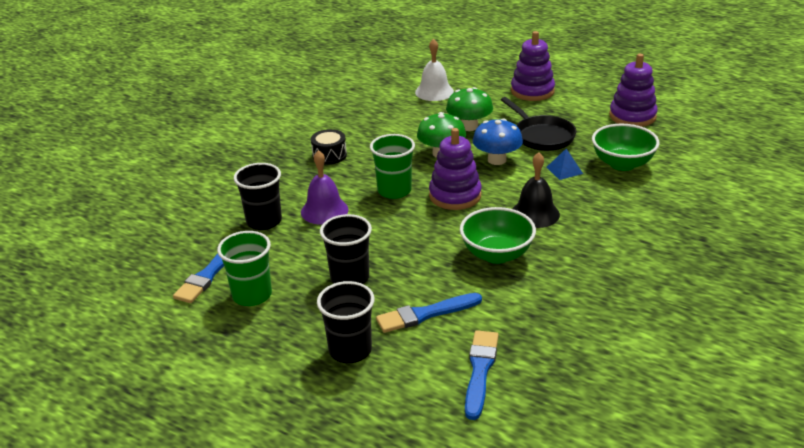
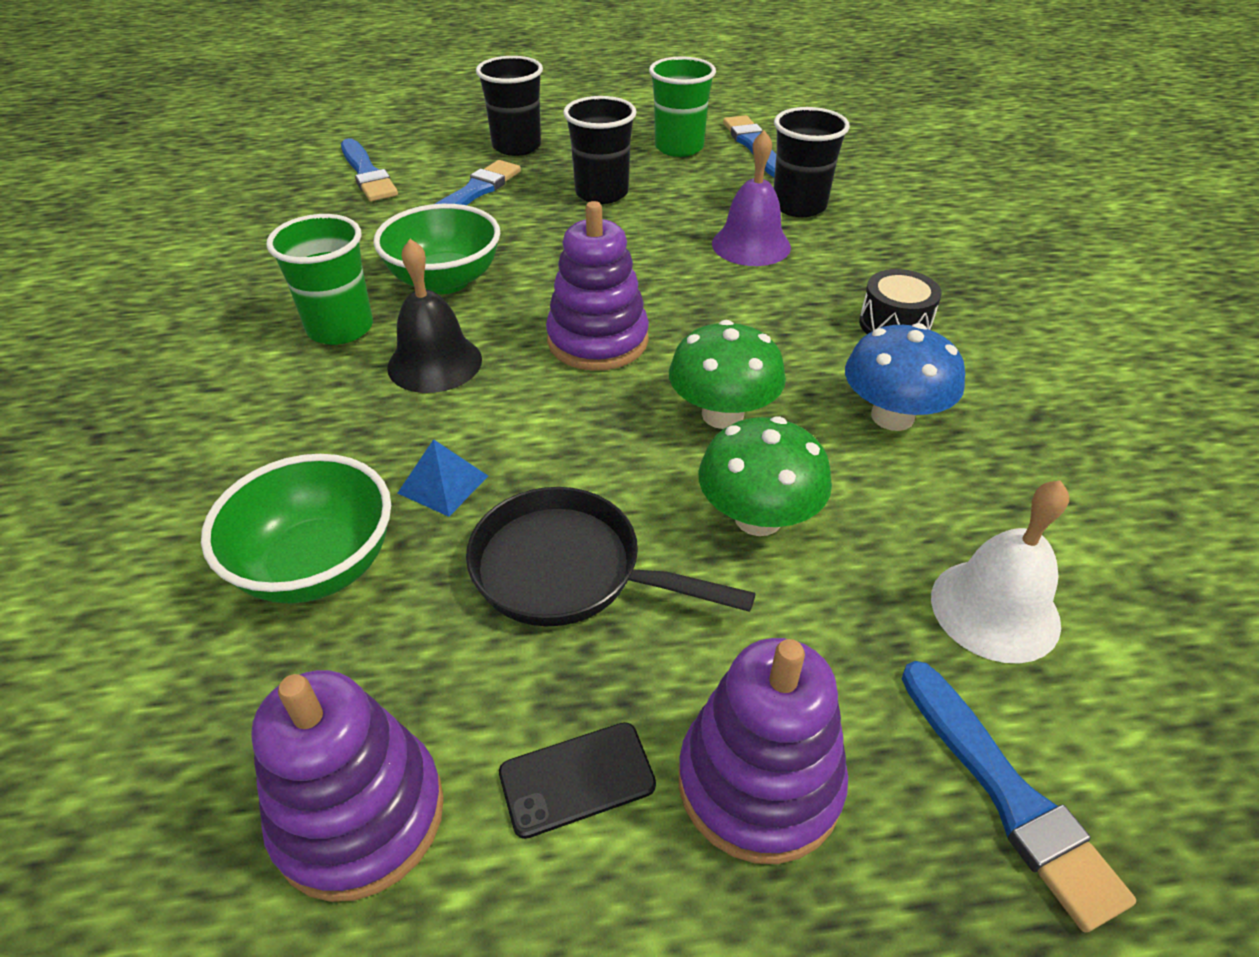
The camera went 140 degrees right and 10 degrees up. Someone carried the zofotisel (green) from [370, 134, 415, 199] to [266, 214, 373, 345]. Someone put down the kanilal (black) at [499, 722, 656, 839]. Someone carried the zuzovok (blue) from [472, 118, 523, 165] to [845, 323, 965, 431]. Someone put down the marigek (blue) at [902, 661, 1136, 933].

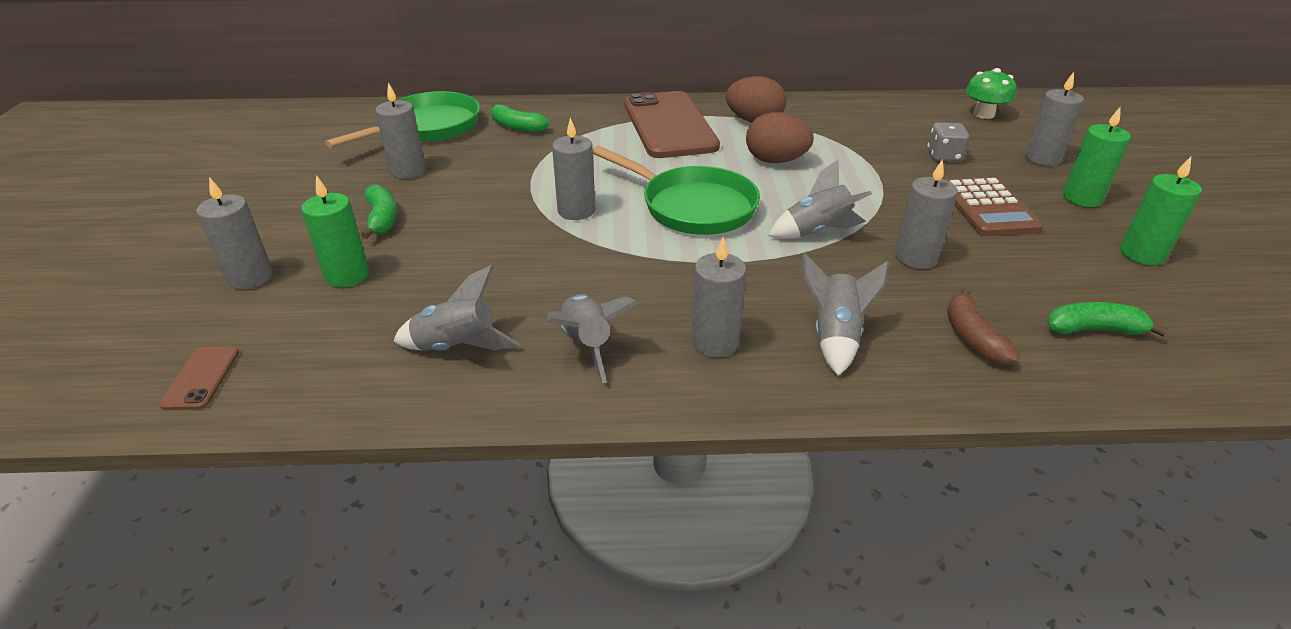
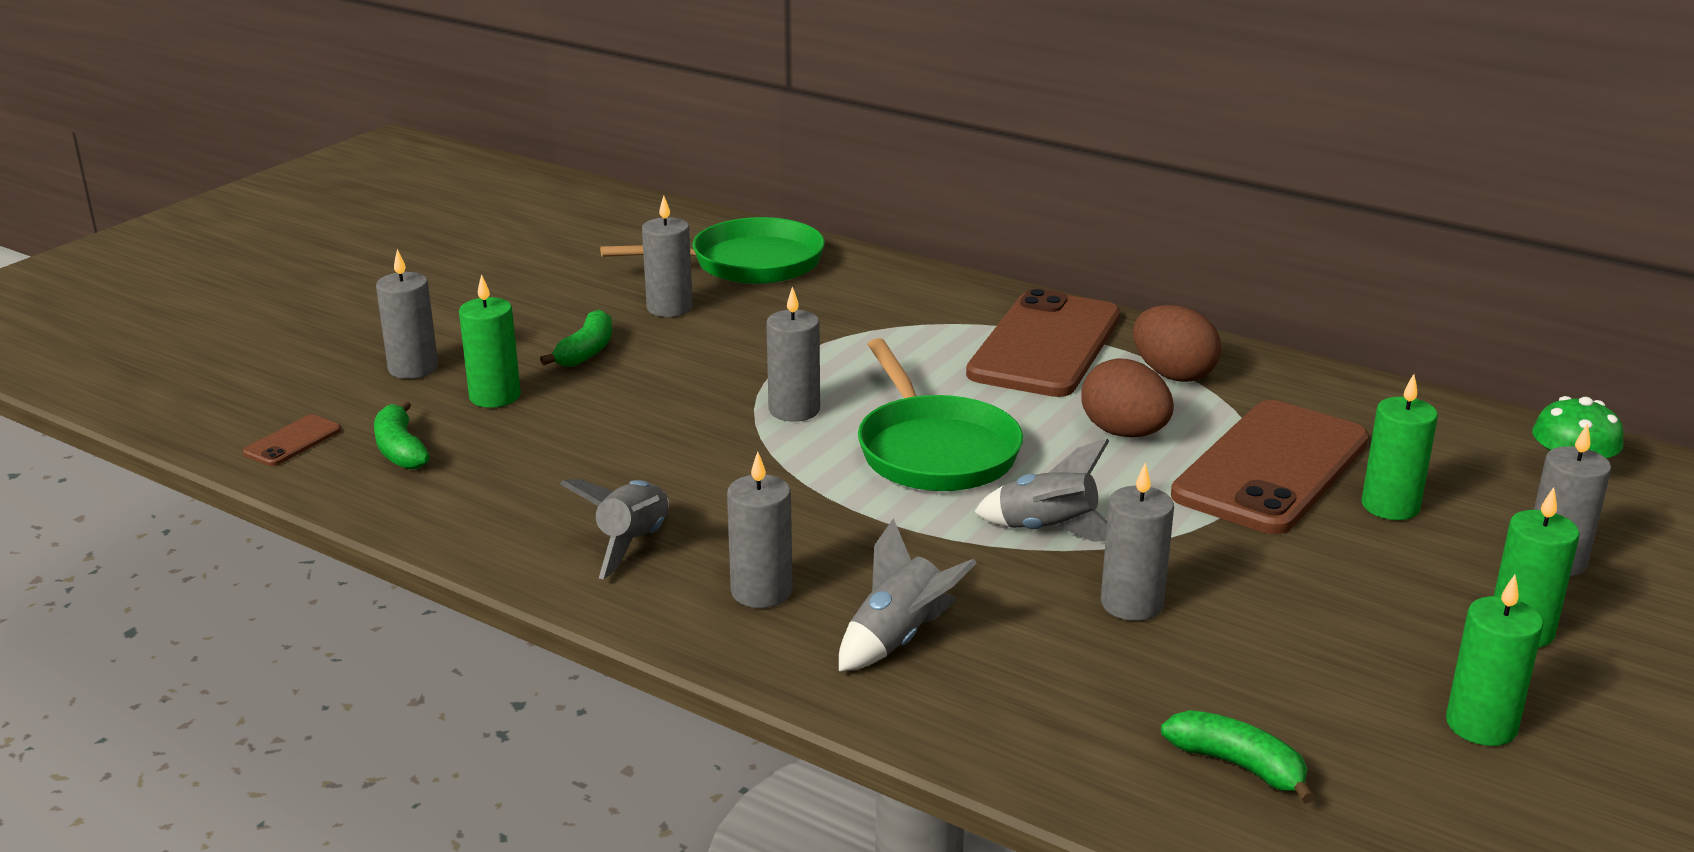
The camera went 35 degrees right and 10 degrees down. Someone carried the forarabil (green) from [491, 103, 549, 133] to [374, 400, 430, 470]. Someone put down the kanilal (brown) at [1171, 400, 1369, 534]. Someone swapped the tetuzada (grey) at [927, 122, 969, 162] for the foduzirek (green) at [1362, 374, 1438, 520]. Someone took away the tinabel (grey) at [393, 265, 520, 351]. Someone took away the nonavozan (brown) at [945, 177, 1043, 236]. Someone took away the forarabil (brown) at [947, 288, 1020, 365].

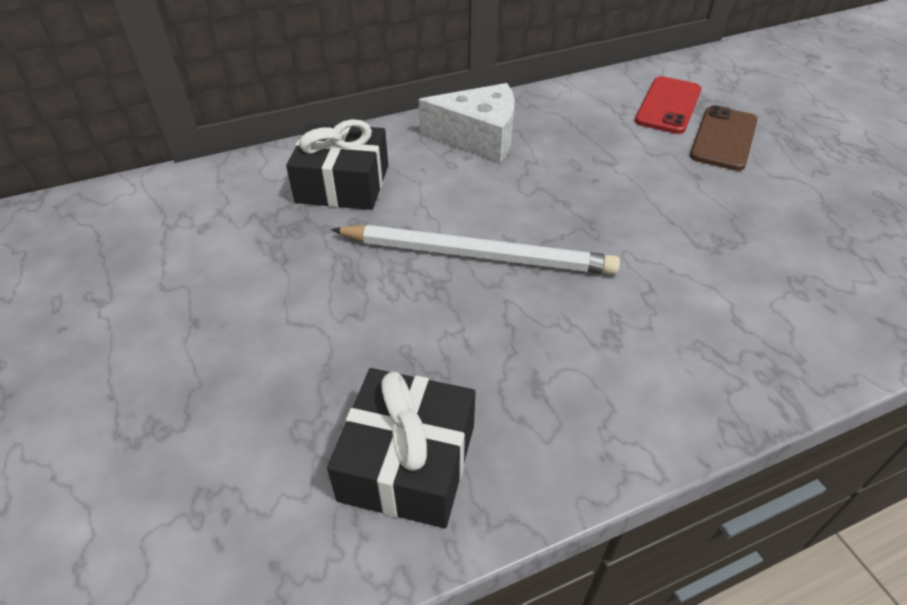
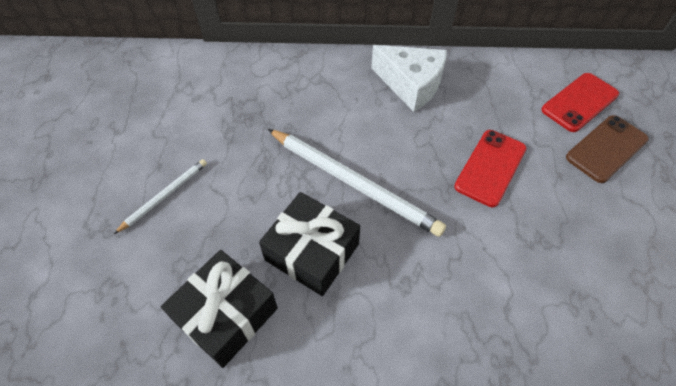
The camera went 25 degrees right and 10 degrees up. Someone put down the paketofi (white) at [114, 159, 207, 234]. Someone carried the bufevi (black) from [286, 119, 388, 210] to [259, 192, 360, 296]. Someone put down the kanilal (red) at [454, 130, 526, 207].

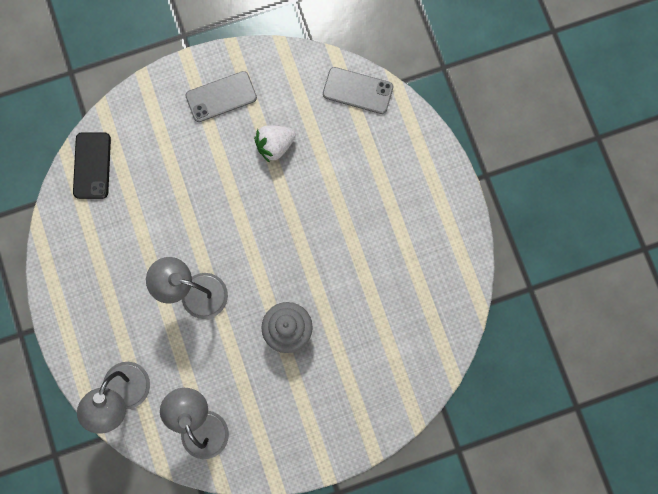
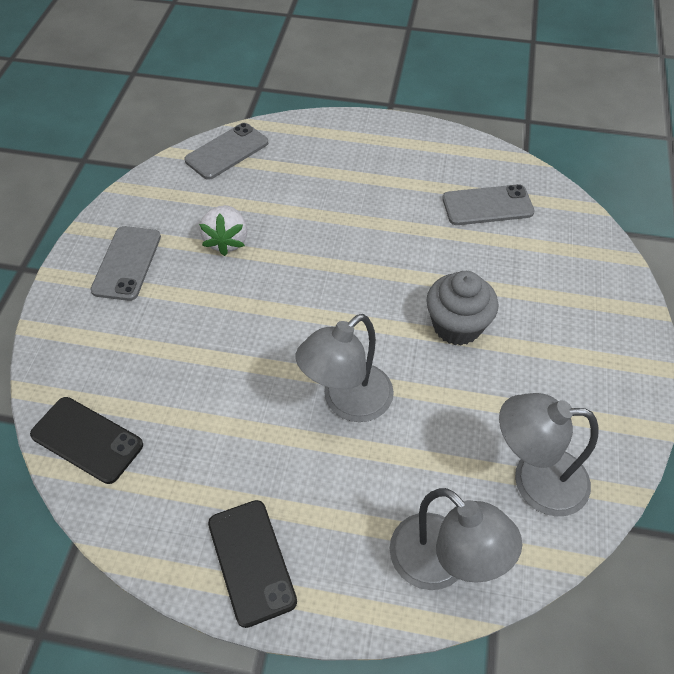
The camera went 60 degrees left and 25 degrees down. Someone put down the kanilal (black) at [208, 500, 297, 628]. Someone put down the kanilal (grey) at [442, 184, 535, 225].

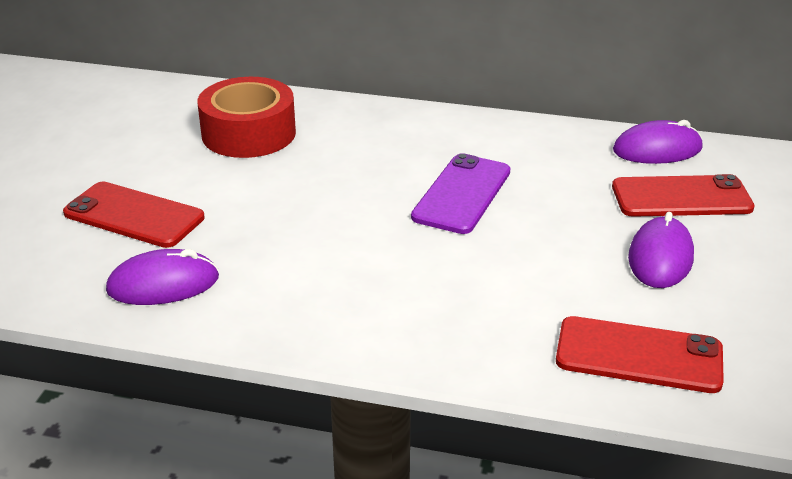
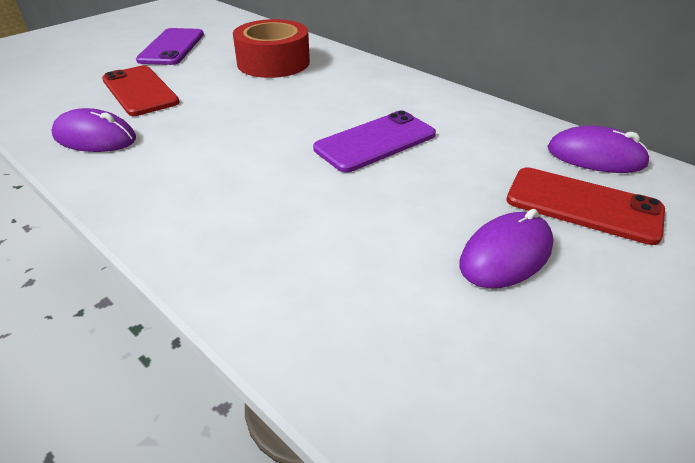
The camera went 30 degrees right and 5 degrees up. Someone put down the kanilal (purple) at [136, 28, 204, 65]. Someone took away the kanilal (red) at [556, 316, 724, 393].

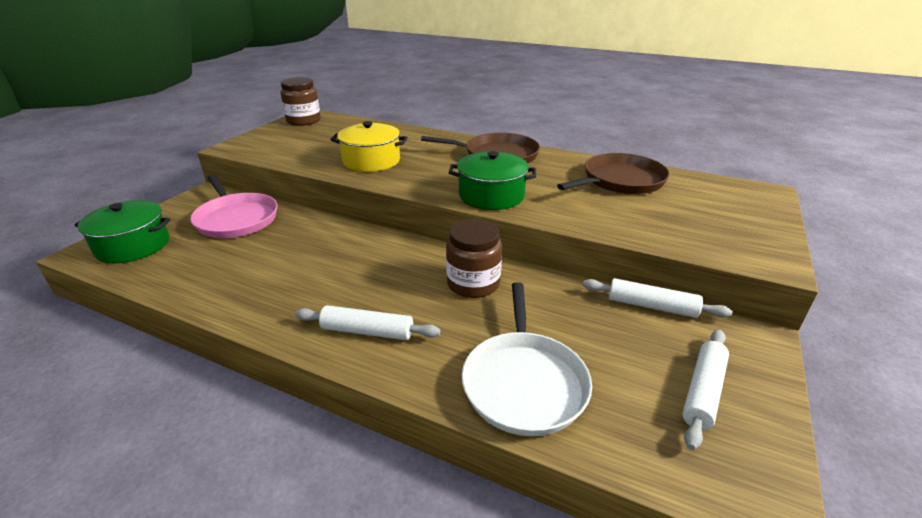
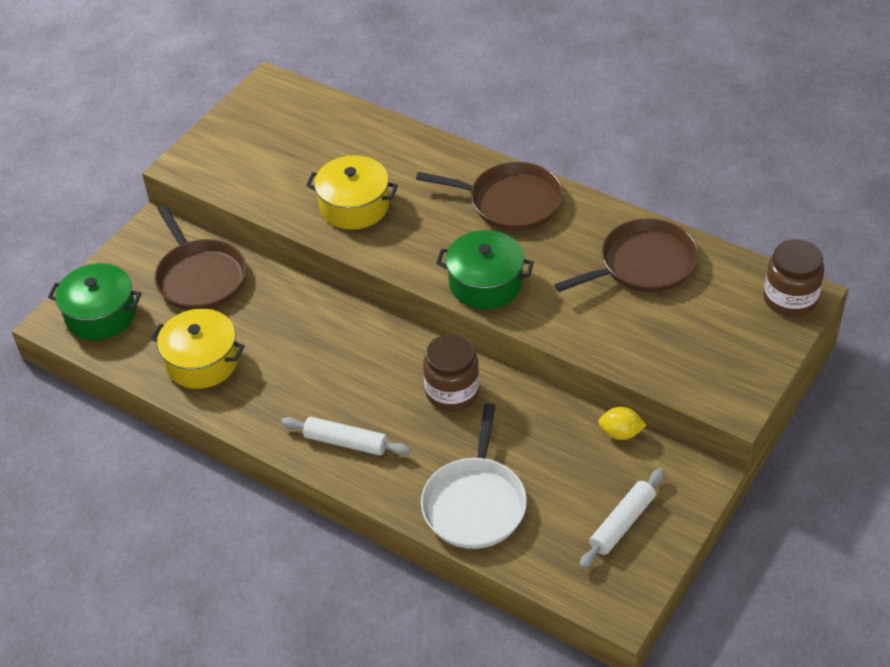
The camera went 10 degrees right and 15 degrees up. Someone put down the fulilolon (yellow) at [150, 309, 245, 389]. Someone repainted the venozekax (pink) at [190, 174, 278, 238], which became the venozekax (brown) at [154, 205, 247, 310]. Someone swapped the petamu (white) at [583, 278, 732, 318] for the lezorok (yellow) at [598, 407, 647, 440]. Someone carried the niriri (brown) from [280, 77, 321, 126] to [764, 239, 824, 317].

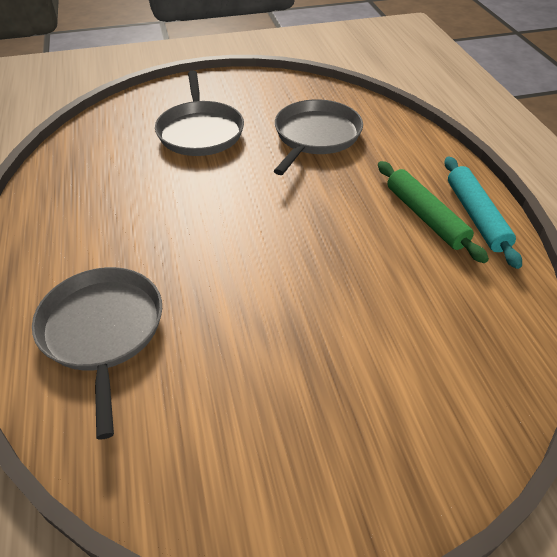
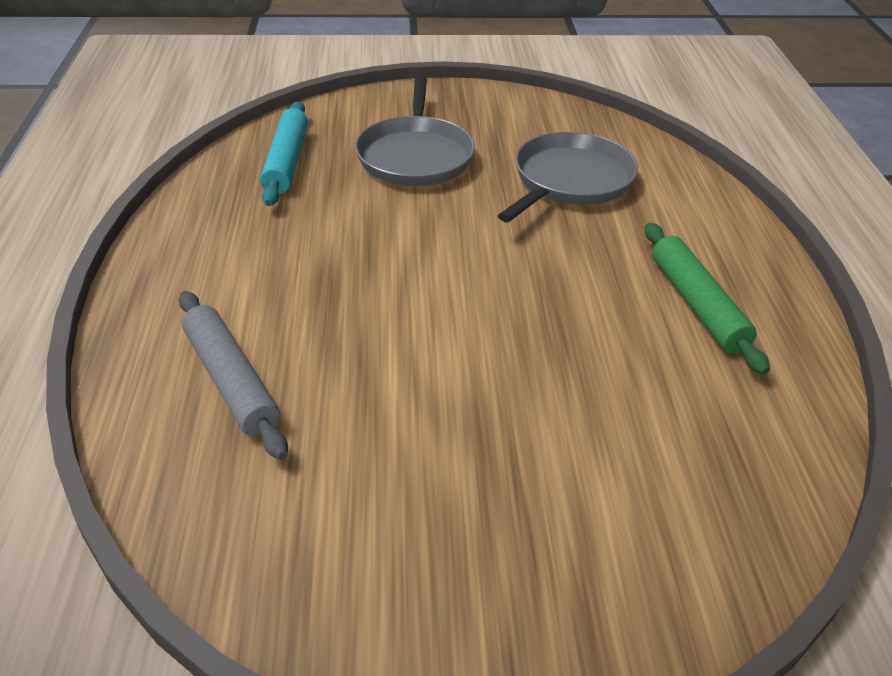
The camera went 10 degrees right and 5 degrees down. Someone swapped the venozekax (grey) at [32, 267, 162, 439] for the petamu (grey) at [179, 291, 288, 460]. Someone carried the petamu (turquoise) from [444, 156, 522, 269] to [260, 101, 308, 206].

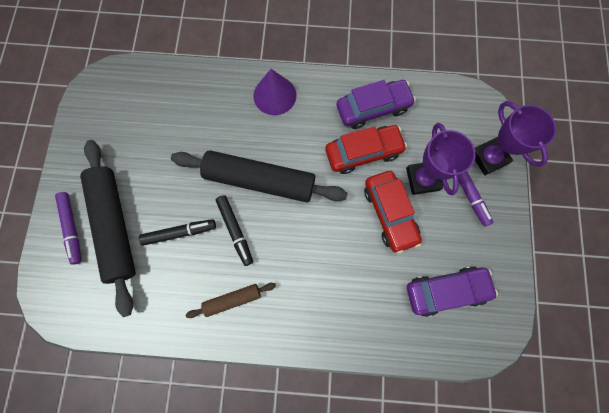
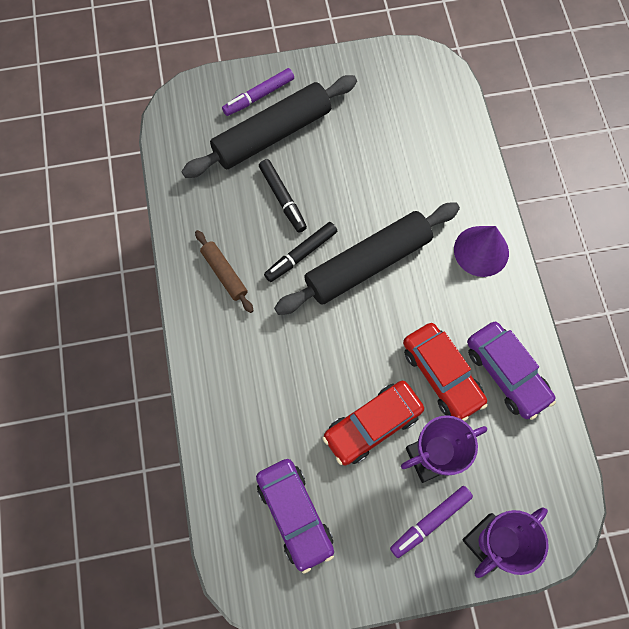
The camera went 75 degrees right and 5 degrees down. Someone rotated the petamu (black) at [171, 151, 348, 203] by 60 degrees clockwise.

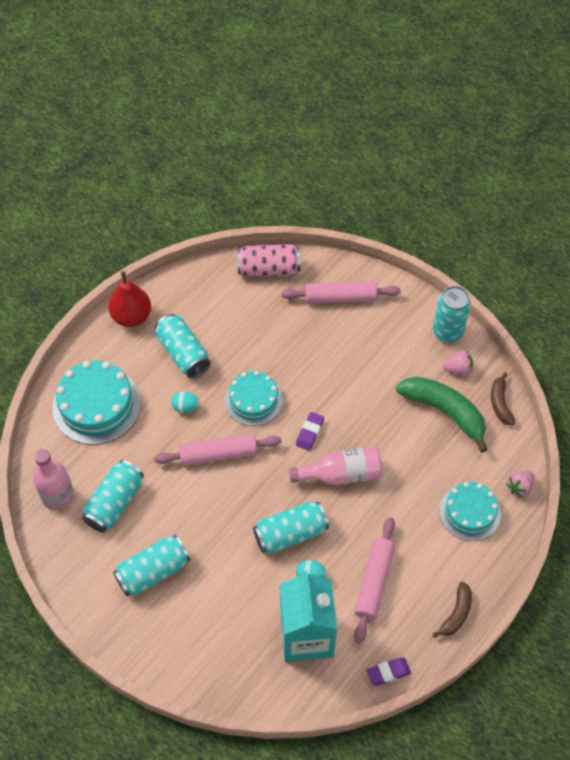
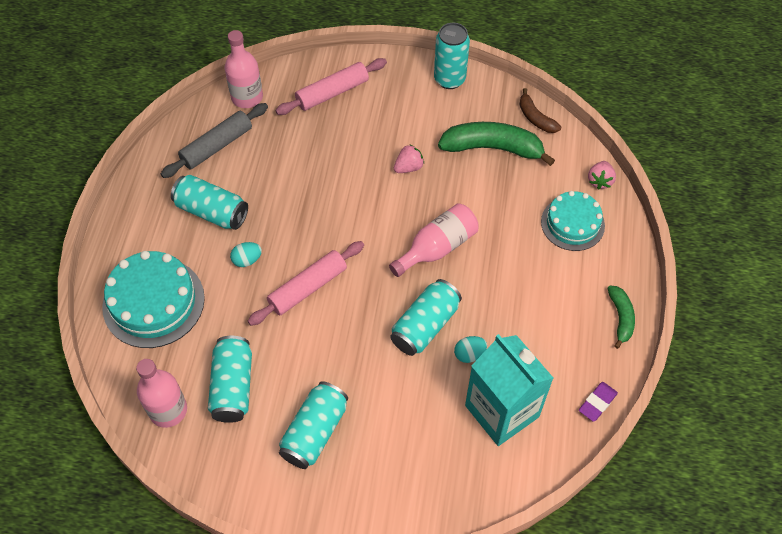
The camera went 30 degrees left and 0 degrees up. Someone put down the petamu (grey) at [161, 103, 268, 178]. Someone swapped the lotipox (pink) at [237, 244, 300, 277] for the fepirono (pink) at [225, 30, 263, 108]. Someone carried the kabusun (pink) from [443, 350, 473, 375] to [394, 144, 424, 173]. Someone repainted the forarabil (brown) at [433, 582, 472, 638], which became the forarabil (green) at [607, 286, 635, 349]. Someone took away the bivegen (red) at [108, 271, 151, 327]. Someone took away the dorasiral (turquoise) at [225, 371, 283, 426]. Someone took away the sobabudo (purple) at [296, 412, 324, 451]. Someone took away the petamu (pink) at [354, 517, 395, 644].

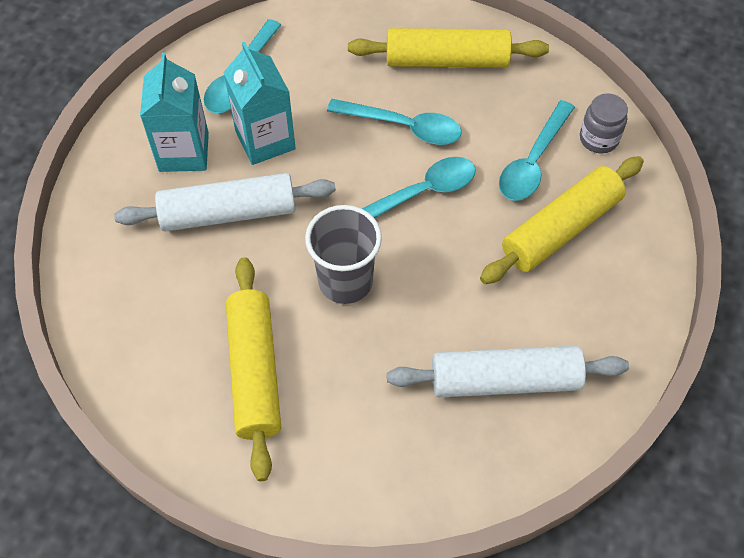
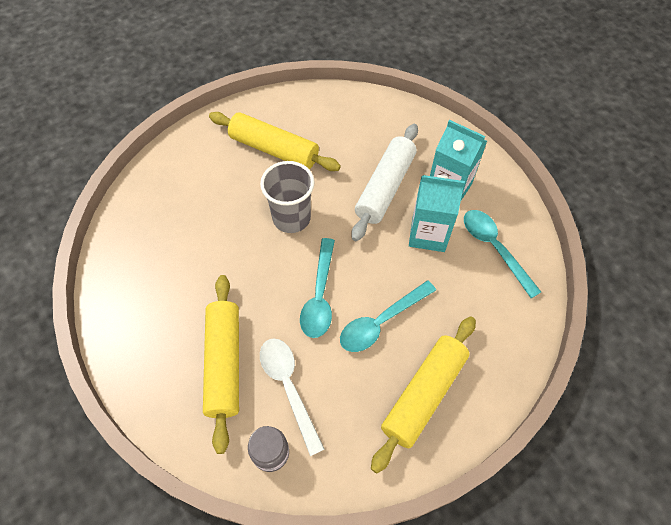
The camera went 125 degrees right and 0 degrees up. Someone repainted the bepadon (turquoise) at [499, 100, 575, 201], which became the bepadon (white) at [260, 338, 324, 456]. Someone took away the petamu (white) at [387, 346, 629, 398].

